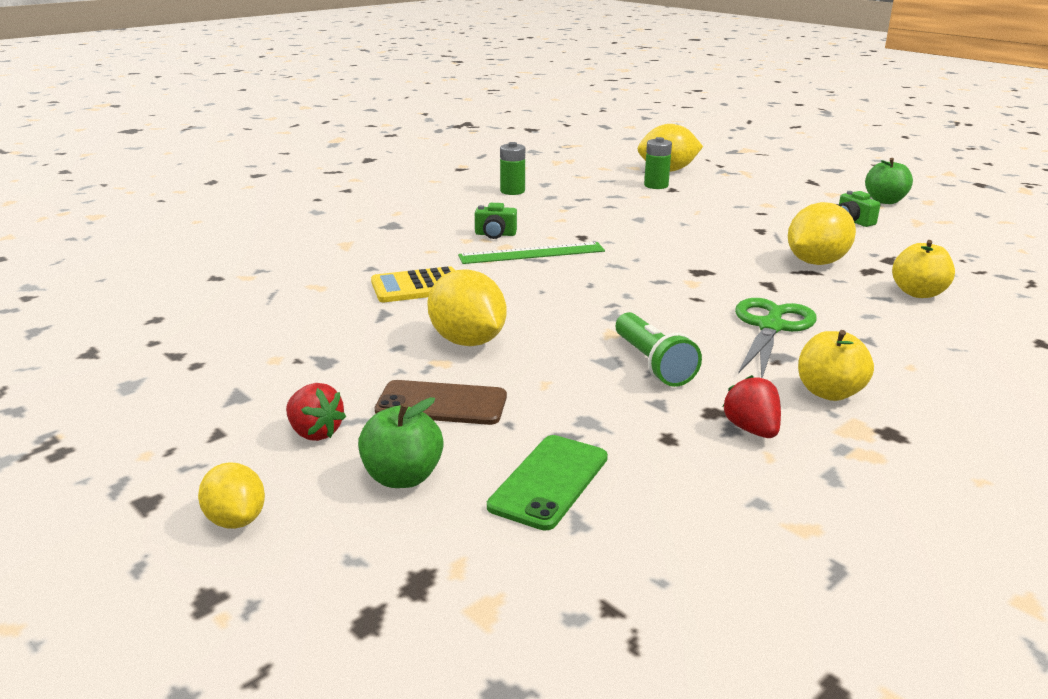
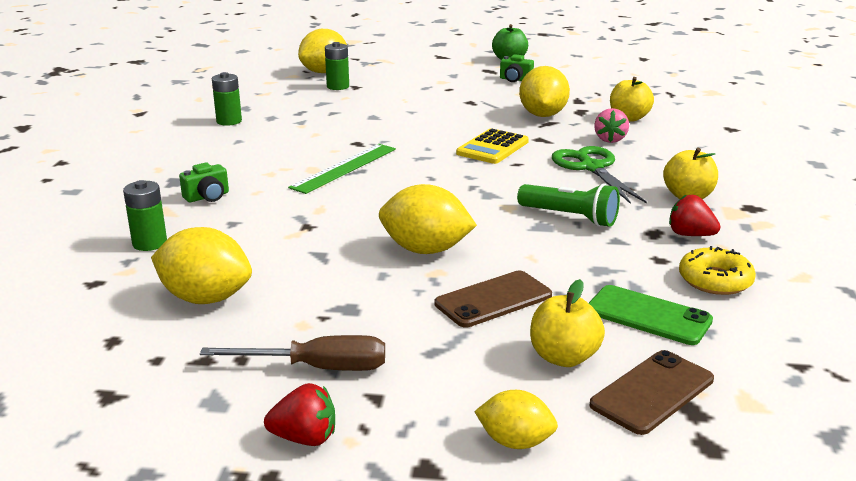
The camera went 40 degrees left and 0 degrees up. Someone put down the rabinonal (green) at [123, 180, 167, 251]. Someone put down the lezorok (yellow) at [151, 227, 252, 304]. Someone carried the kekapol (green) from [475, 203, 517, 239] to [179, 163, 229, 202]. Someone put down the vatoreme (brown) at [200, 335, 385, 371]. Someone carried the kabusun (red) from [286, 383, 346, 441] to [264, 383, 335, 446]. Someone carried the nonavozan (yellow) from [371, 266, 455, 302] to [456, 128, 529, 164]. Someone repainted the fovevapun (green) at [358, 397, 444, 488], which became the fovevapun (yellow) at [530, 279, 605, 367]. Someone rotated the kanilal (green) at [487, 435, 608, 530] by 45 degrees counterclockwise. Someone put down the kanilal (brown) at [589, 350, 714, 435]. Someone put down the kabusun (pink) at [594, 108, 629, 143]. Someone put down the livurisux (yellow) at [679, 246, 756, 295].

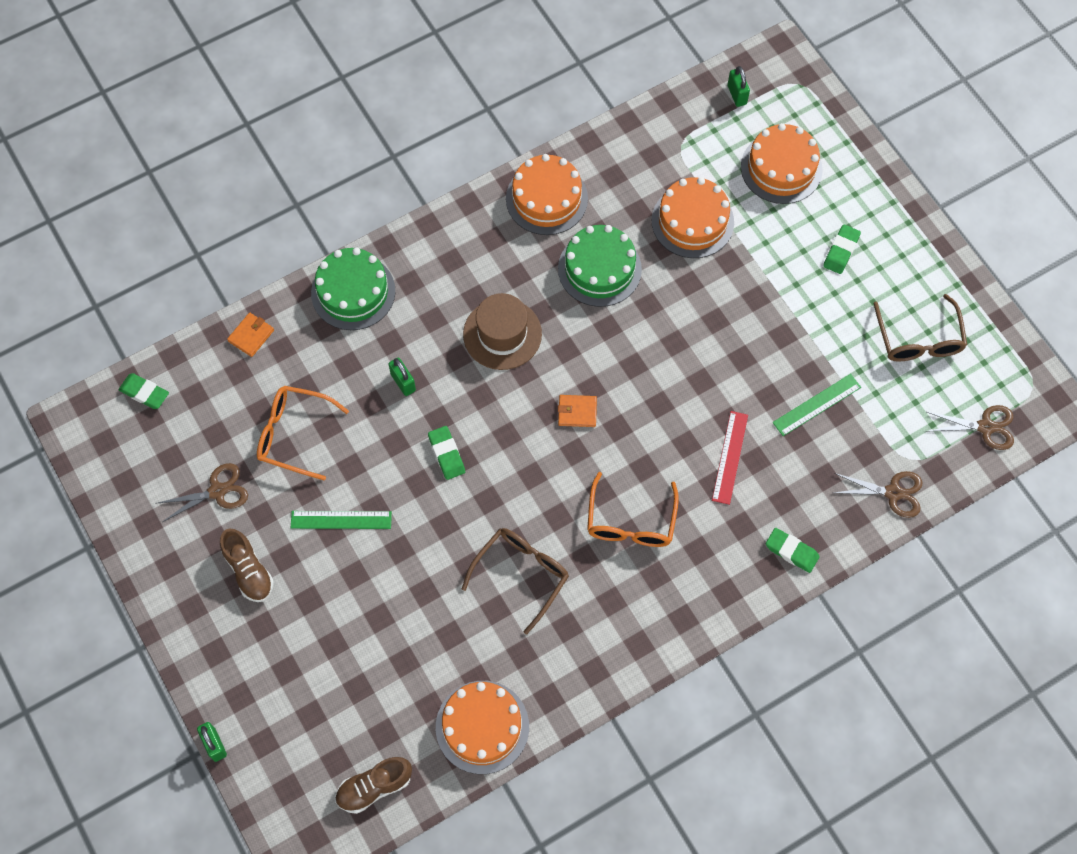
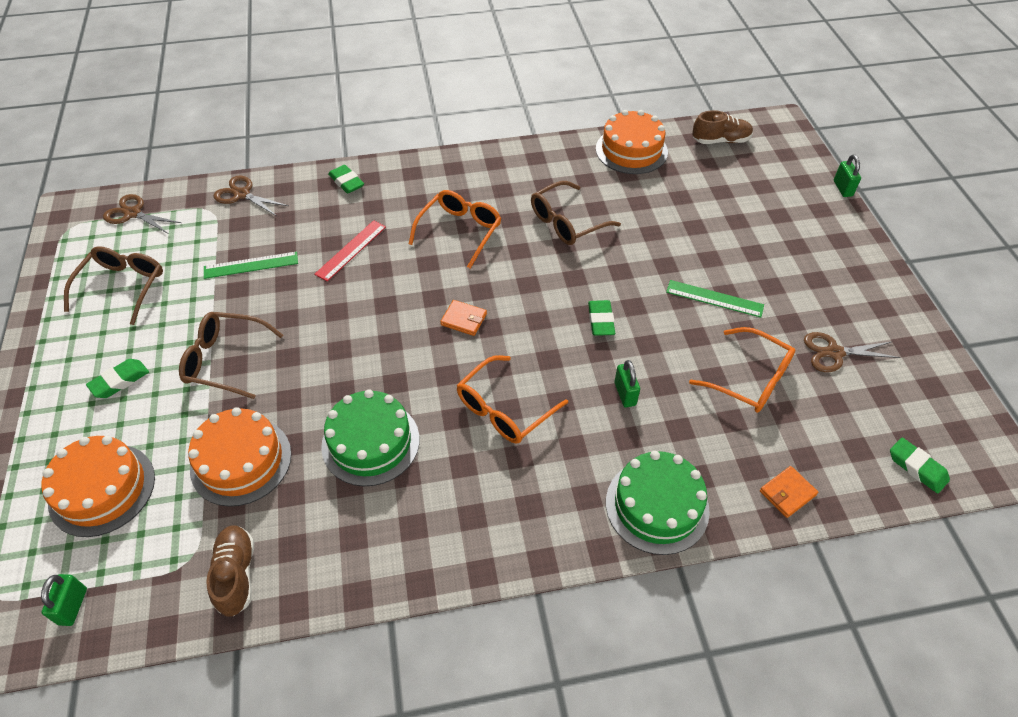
The camera went 160 degrees left and 15 degrees down. Someone put down the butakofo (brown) at [179, 312, 283, 399]. Someone carried the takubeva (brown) from [220, 528, 274, 602] to [206, 525, 254, 616]. Someone swapped the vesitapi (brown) at [463, 293, 542, 370] for the butakofo (orange) at [457, 355, 568, 444]. Someone took away the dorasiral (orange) at [506, 154, 588, 235].

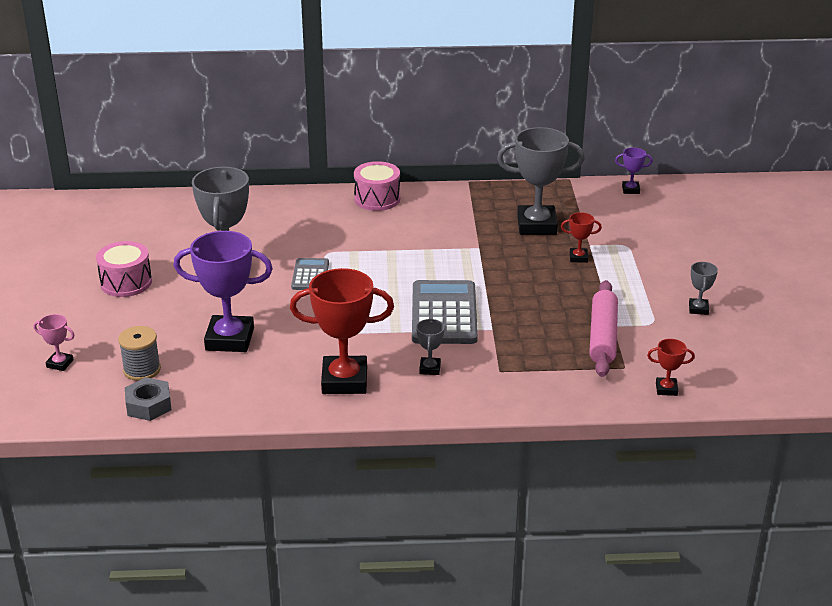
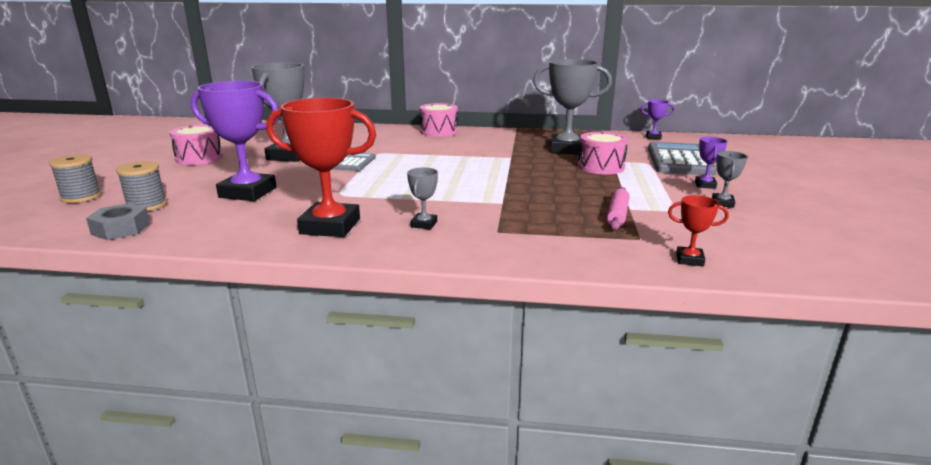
The camera went 10 degrees right and 10 degrees down. Someone swapped the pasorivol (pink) at [34, 314, 75, 371] for the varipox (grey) at [49, 154, 102, 203]. Someone swapped the pasorivol (red) at [561, 212, 602, 263] for the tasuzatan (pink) at [578, 132, 628, 175]. Someone scaled the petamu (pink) at [589, 280, 618, 377] by 0.64. Someone carried the nonavozan (grey) from [412, 280, 478, 344] to [648, 142, 717, 176]. Someone put down the pasorivol (purple) at [695, 137, 727, 189].

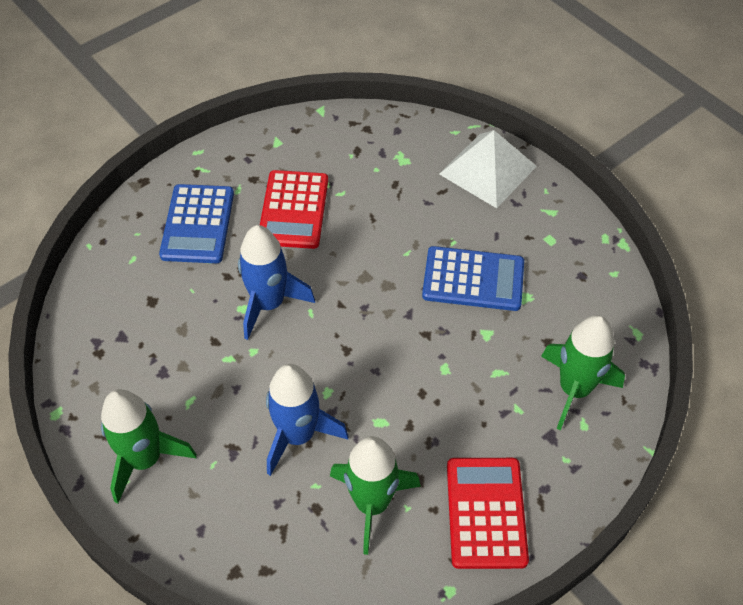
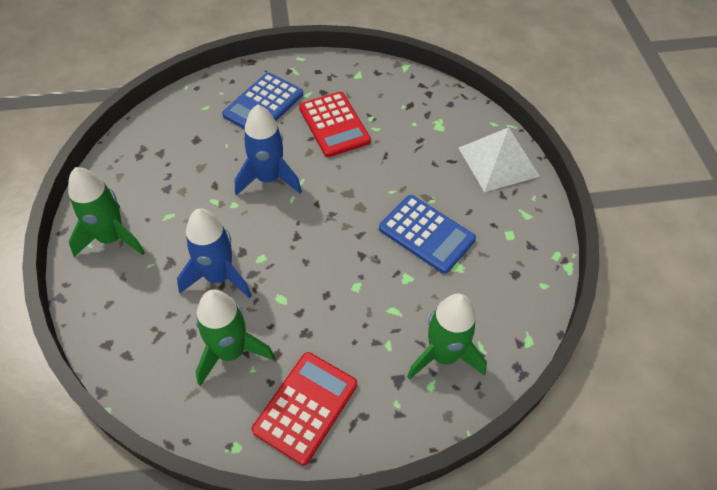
The camera went 30 degrees right and 0 degrees up. Someone rotated the nonavozan (red) at [260, 170, 328, 249] by 60 degrees counterclockwise.

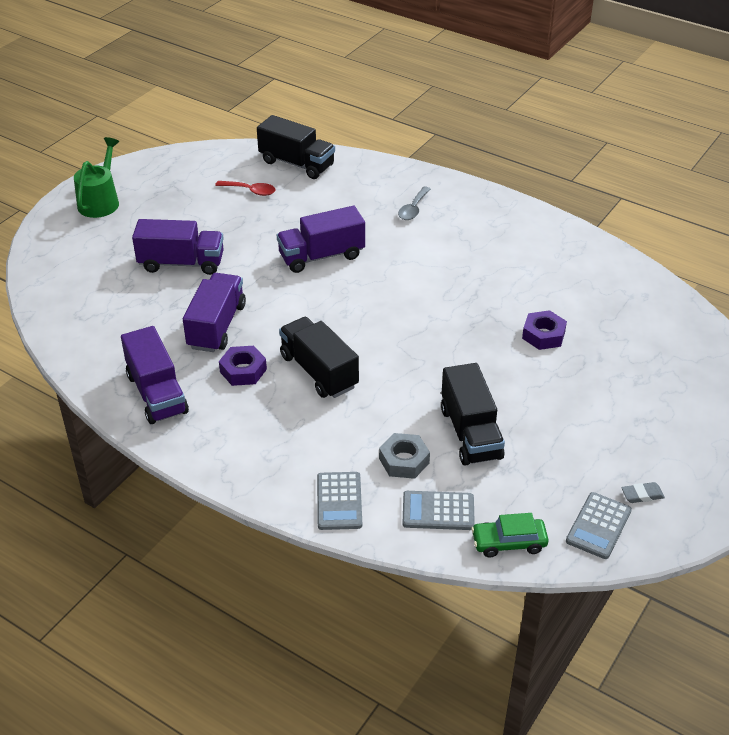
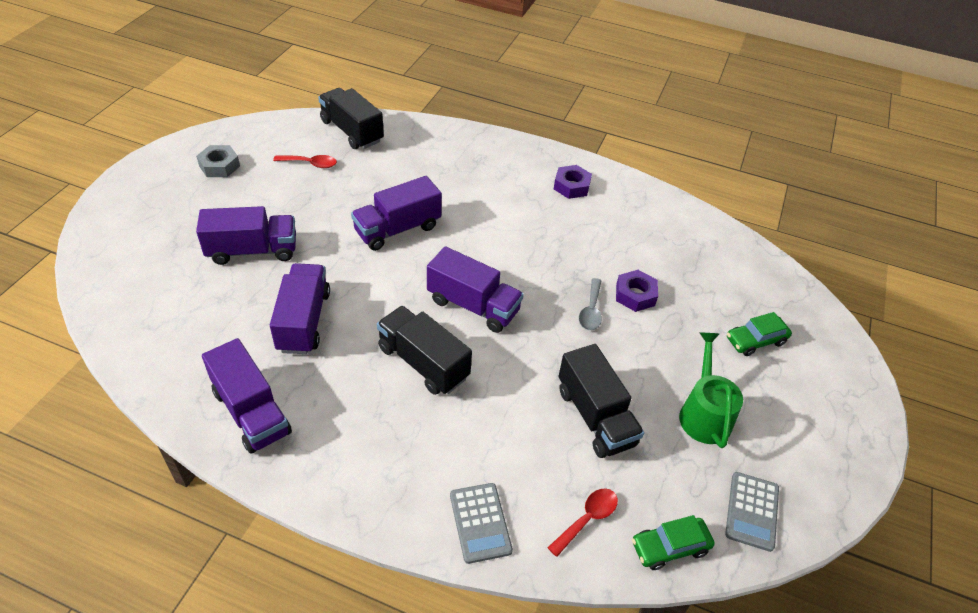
The camera went 15 degrees left and 5 degrees up. Someone carried the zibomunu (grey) from [379, 433, 430, 479] to [196, 145, 240, 177]. Someone rotated the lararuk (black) at [257, 115, 335, 179] by 150 degrees counterclockwise. Someone put down the lararuk (purple) at [427, 246, 524, 333]. Someone swapped the nonavozan (grey) at [402, 491, 475, 530] for the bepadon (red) at [548, 488, 618, 557]. Someone carried the zibomunu (purple) from [219, 346, 267, 386] to [554, 165, 592, 199]. Someone carried the bepadon (grey) from [398, 187, 431, 220] to [579, 278, 602, 330]. Someone carried the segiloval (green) from [74, 137, 119, 218] to [679, 332, 743, 448]. Someone put down the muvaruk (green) at [727, 312, 792, 356]. Someone took away the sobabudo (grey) at [621, 482, 665, 503].

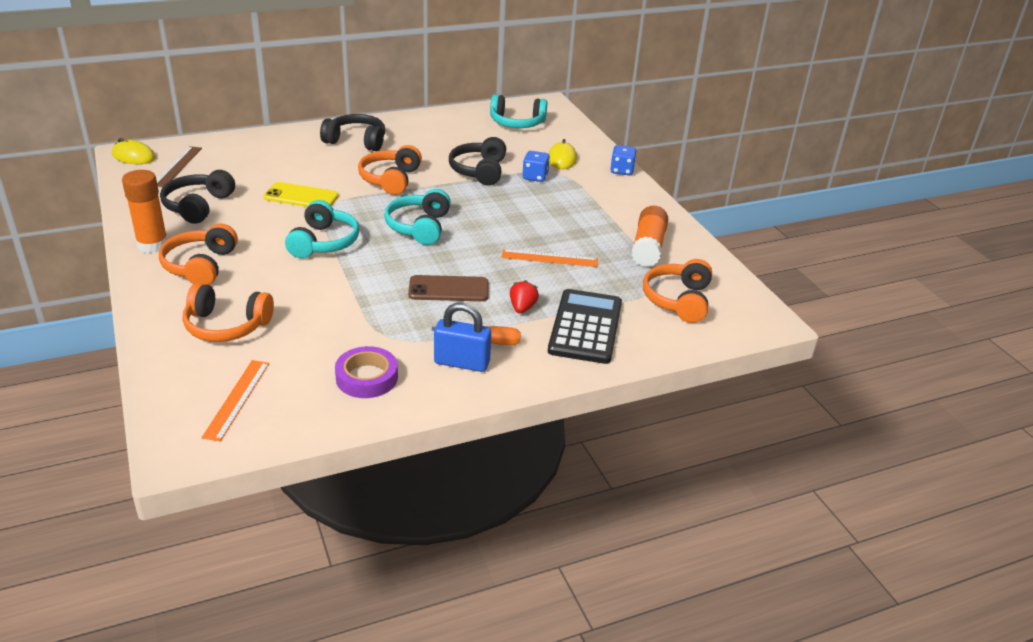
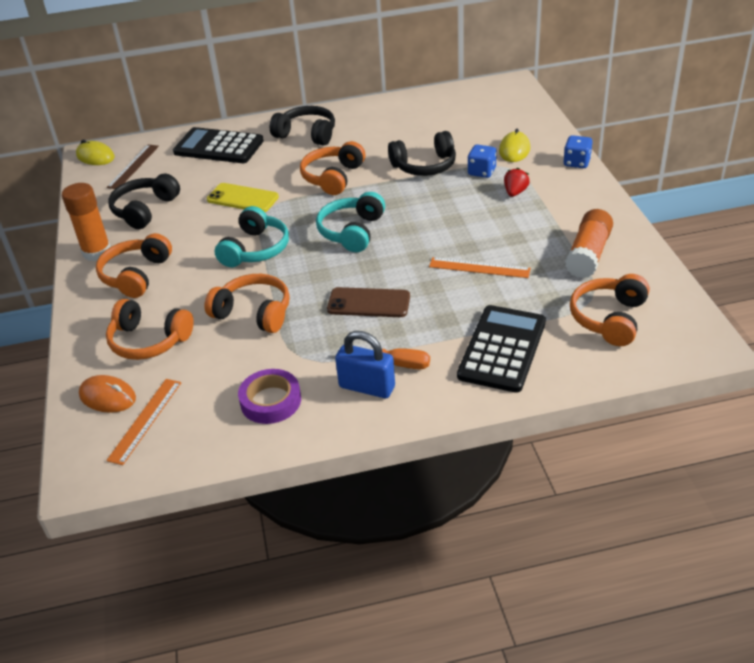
The camera went 15 degrees right and 5 degrees up. Someone put down the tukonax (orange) at [79, 375, 136, 413]. Someone put down the nonavozan (black) at [173, 127, 264, 163]. Someone put down the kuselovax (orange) at [205, 274, 290, 333]. Someone rotated the kuselovax (black) at [449, 137, 506, 186] by 120 degrees counterclockwise. Someone carried the kabusun (red) from [510, 280, 539, 313] to [504, 168, 530, 197]. Someone took away the kuselovax (turquoise) at [490, 95, 547, 128].

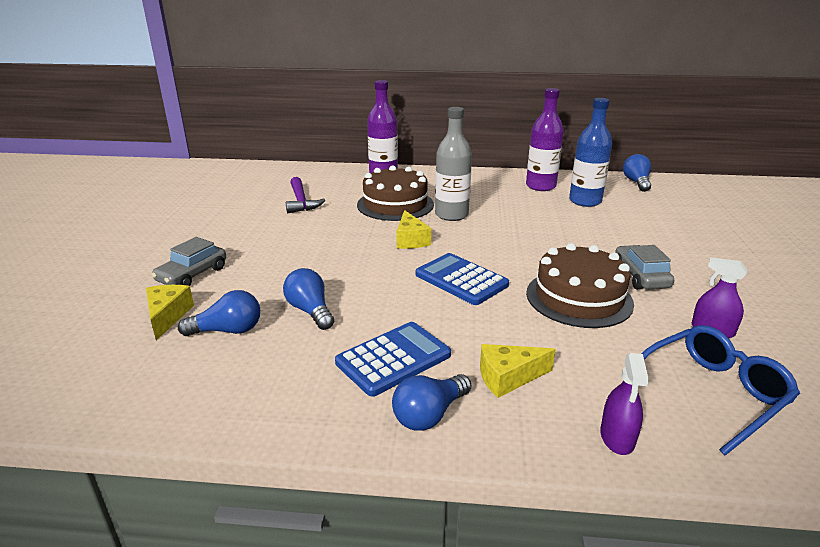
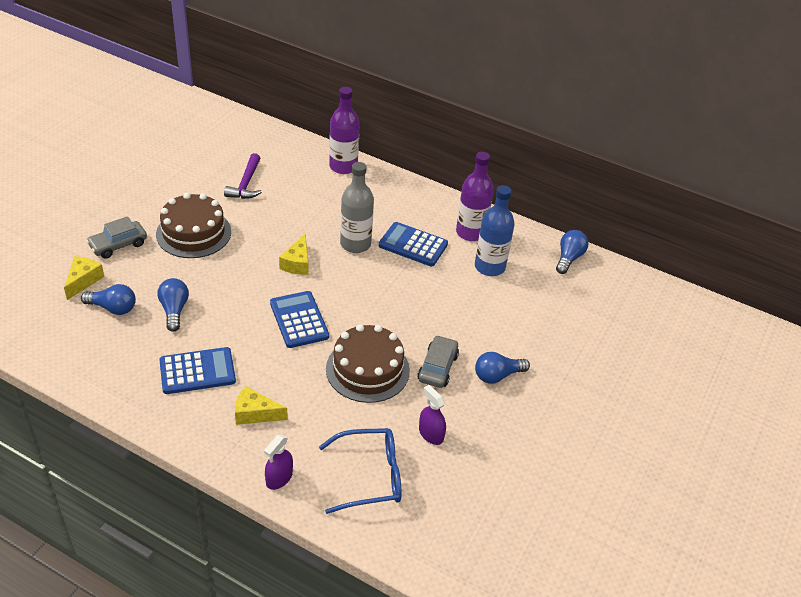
The camera went 20 degrees right and 15 degrees up. Someone carried the dorasiral (brown) from [357, 165, 434, 221] to [156, 193, 231, 258]. Someone put down the nonavozan (blue) at [379, 222, 448, 266]. Someone carried the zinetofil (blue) from [392, 374, 471, 431] to [475, 352, 530, 384].

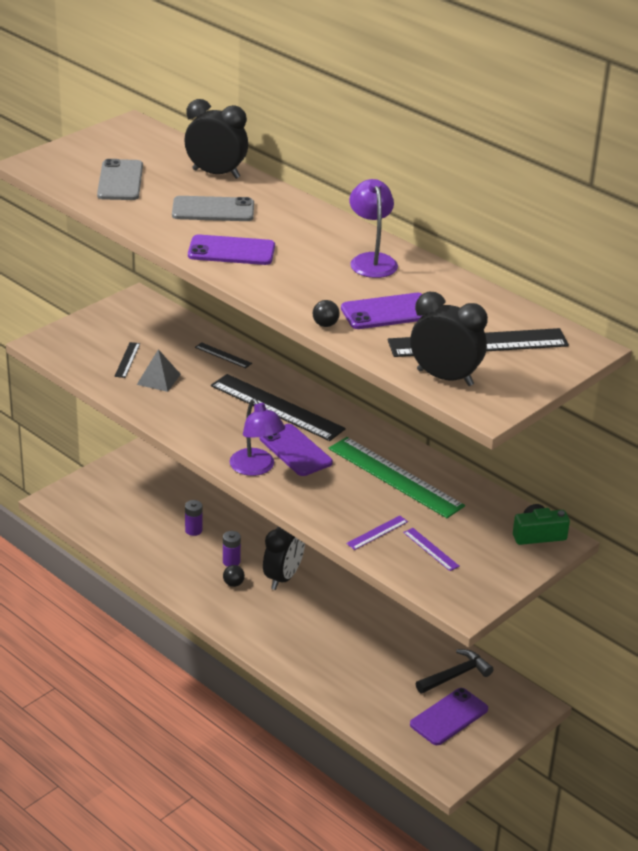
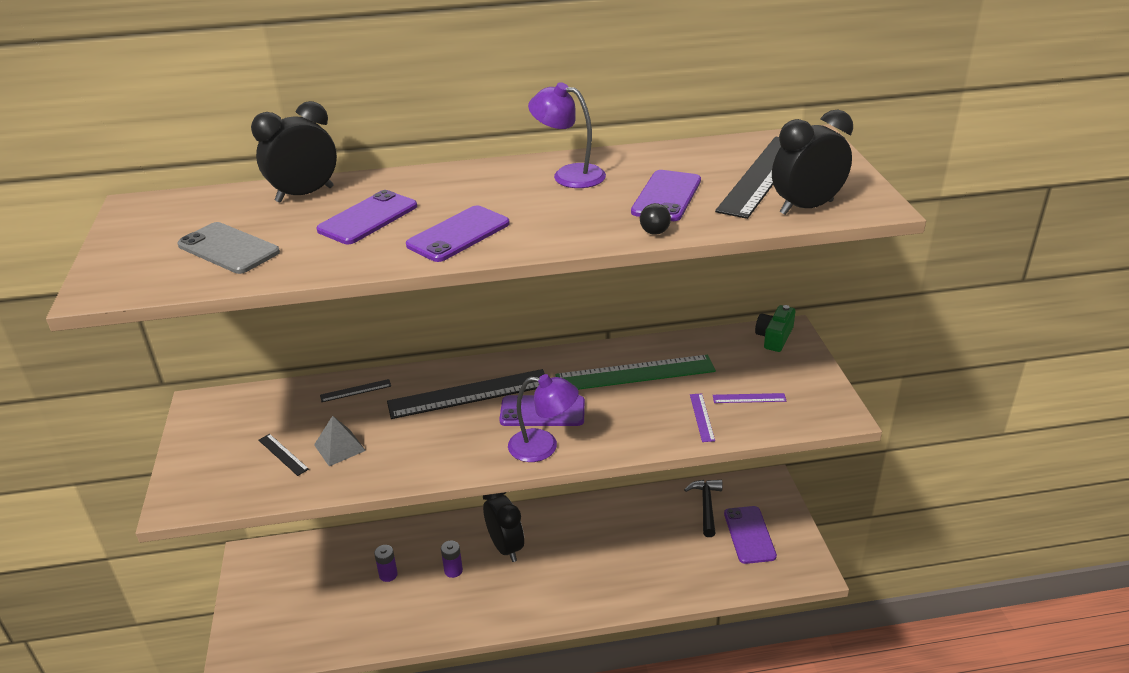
The camera went 50 degrees left and 0 degrees up. Someone repainted the kanilal (grey) at [172, 196, 254, 221], which became the kanilal (purple) at [316, 190, 417, 244]. Someone took away the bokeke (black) at [223, 565, 245, 587].

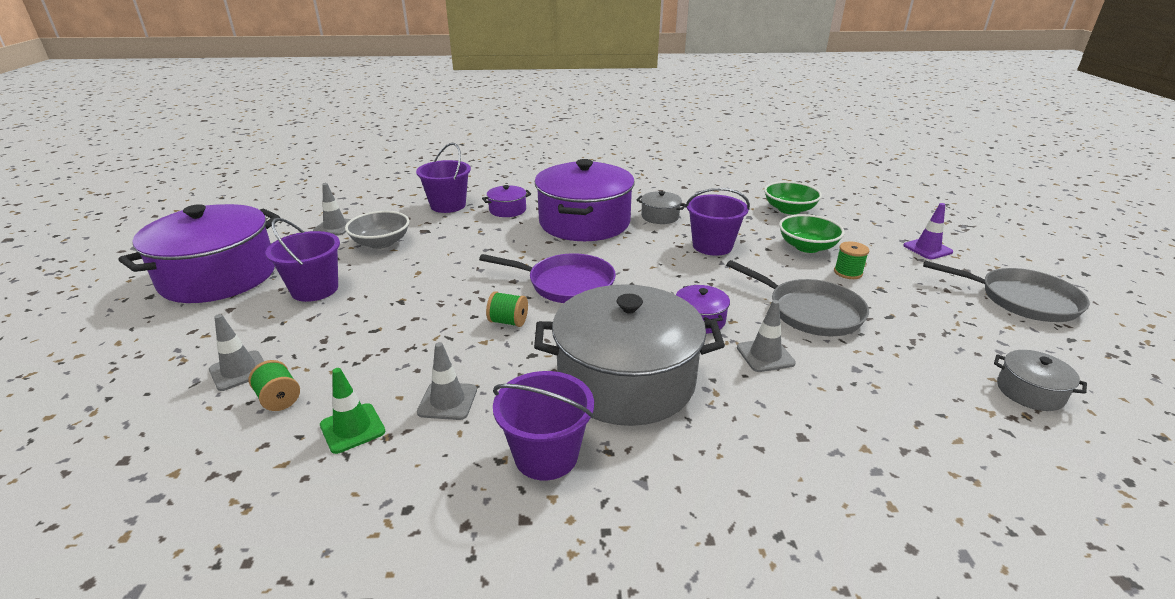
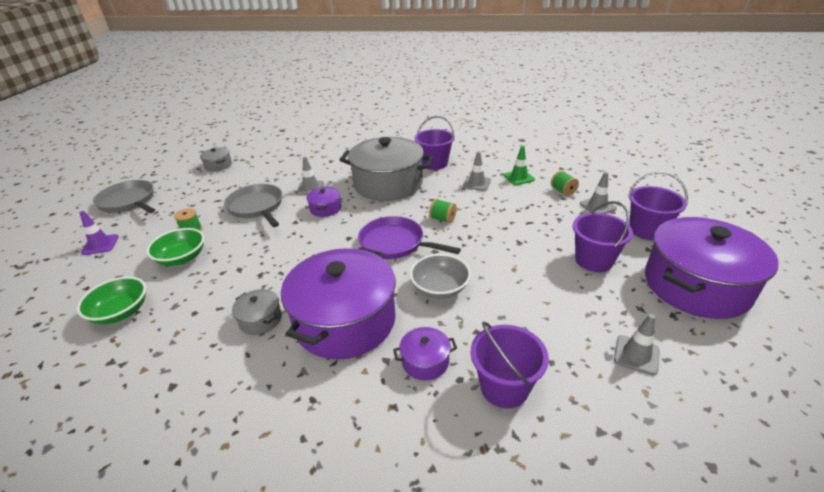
The camera went 165 degrees left and 5 degrees up. Someone carried the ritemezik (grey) from [345, 211, 410, 249] to [410, 254, 471, 299]. Someone carried the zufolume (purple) from [685, 188, 750, 256] to [628, 171, 688, 240].

